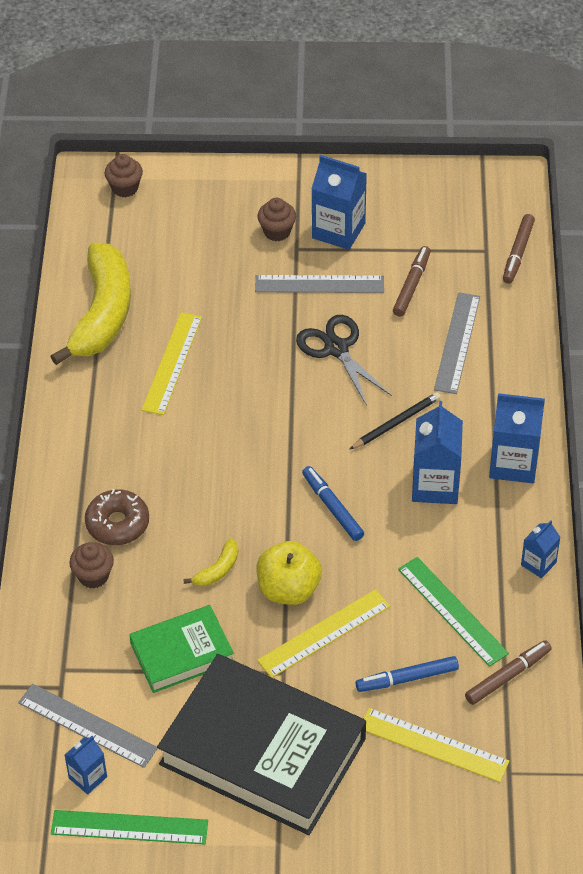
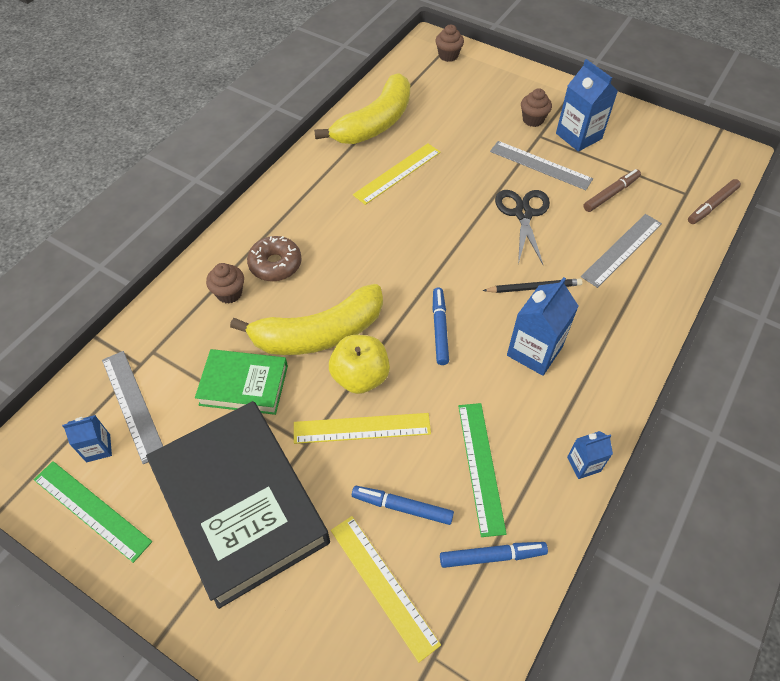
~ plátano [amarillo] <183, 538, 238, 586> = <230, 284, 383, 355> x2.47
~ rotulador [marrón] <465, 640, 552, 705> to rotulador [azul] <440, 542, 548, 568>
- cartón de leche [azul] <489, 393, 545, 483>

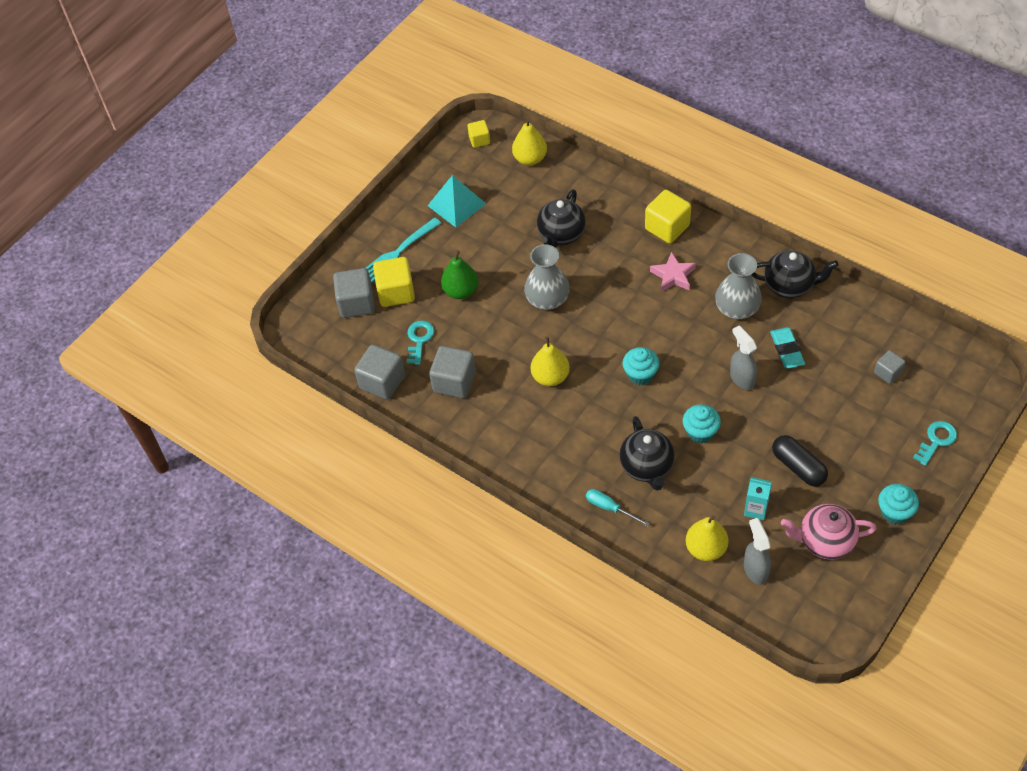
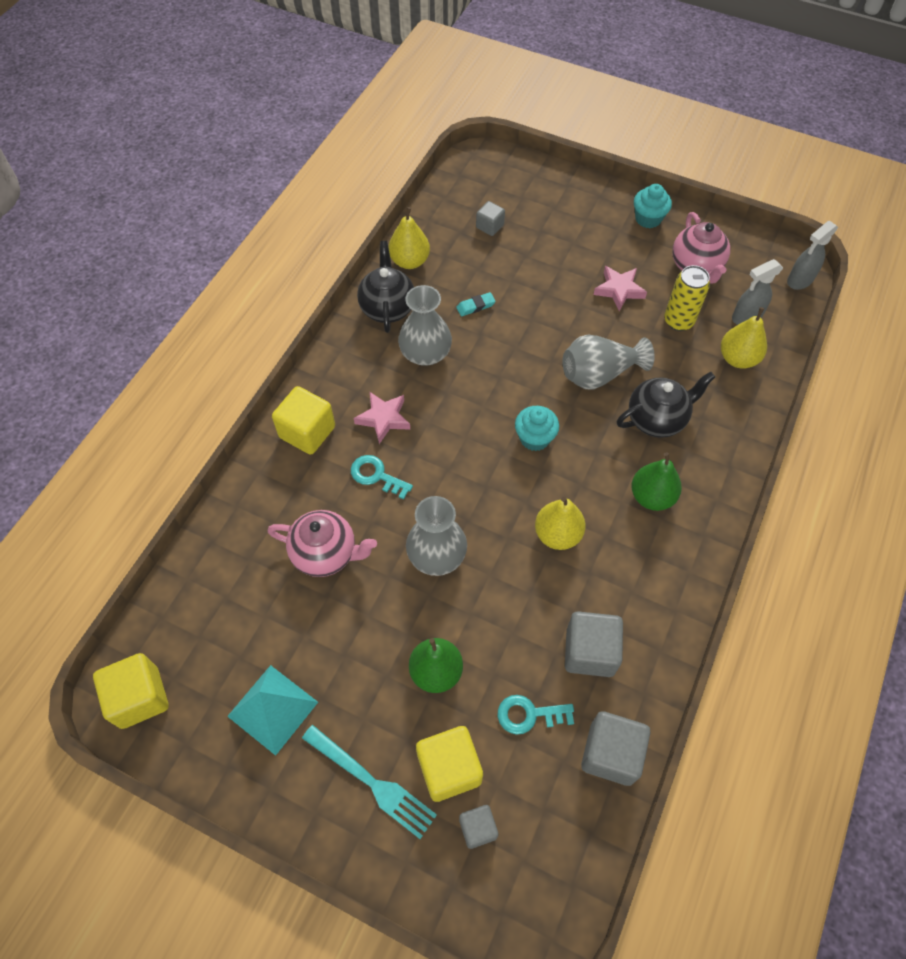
~ cubo [amarillo] <468, 120, 490, 148> = <93, 653, 168, 729> x1.74
~ tetera [negro] <537, 189, 586, 248> to tetera [rosa] <268, 510, 377, 577>
~ llave [turquesa] <913, 421, 957, 466> to <351, 455, 413, 500>
~ pera [amarillo] <512, 118, 547, 166> to <388, 207, 430, 269>
~ goma de borrar [turquesa] <770, 327, 805, 368> = <456, 292, 496, 316> x0.66
~ cubo [gris] <333, 268, 375, 318> = <459, 805, 498, 849> x0.58
~ magdalena [turquesa] <683, 404, 721, 444> to florero [gris] <562, 335, 655, 389>
~ cápsula [negro] <772, 435, 828, 486> to estrella [rosa] <593, 266, 647, 311>
+ pera [verde] <631, 452, 682, 511>
~ cartón de leche [turquesa] <744, 477, 772, 520> to lata [amarillo] <664, 265, 710, 331>
~ pulverizador [gris] <730, 326, 757, 390> to <787, 221, 838, 290>
- destornillador [turquesa] <586, 489, 650, 527>

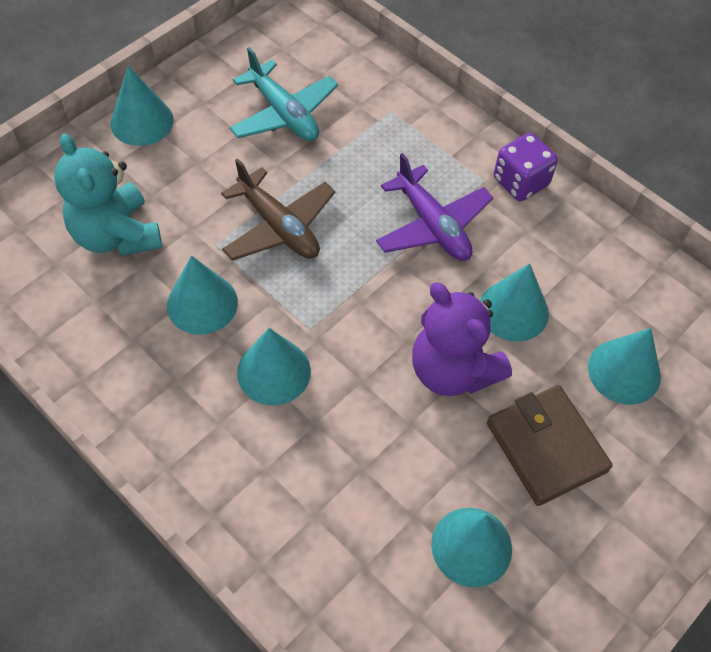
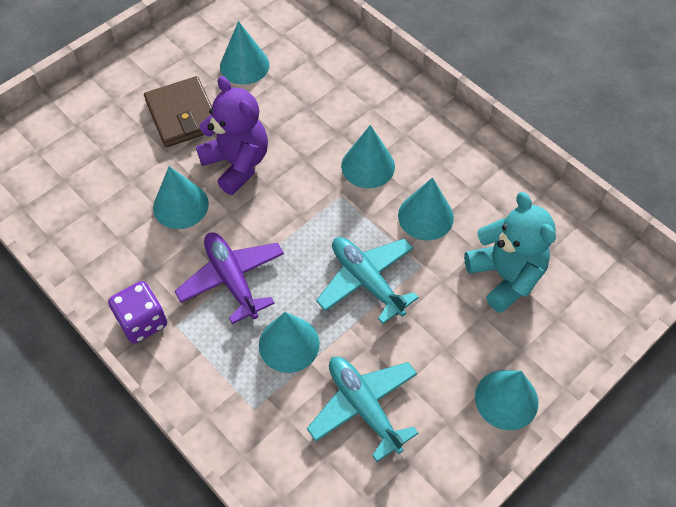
~ cono [turquesa] <588, 328, 661, 405> to <259, 312, 320, 373>
~ avión [marrón] <221, 158, 335, 261> to avión [turquesa] <316, 237, 419, 324>

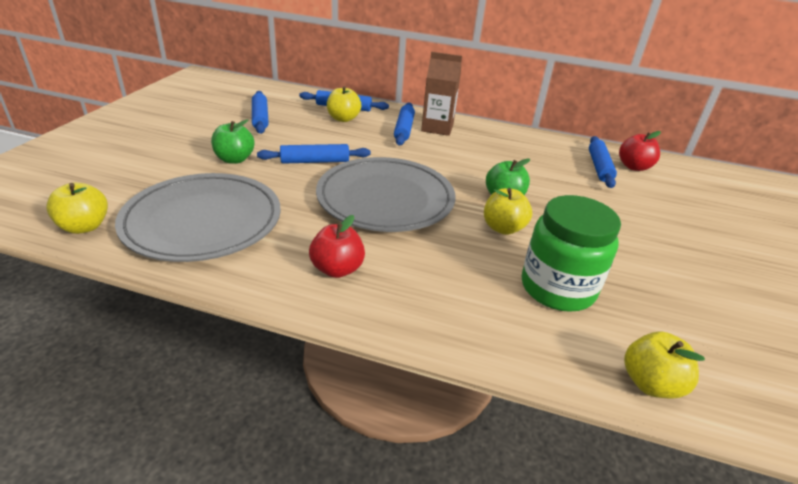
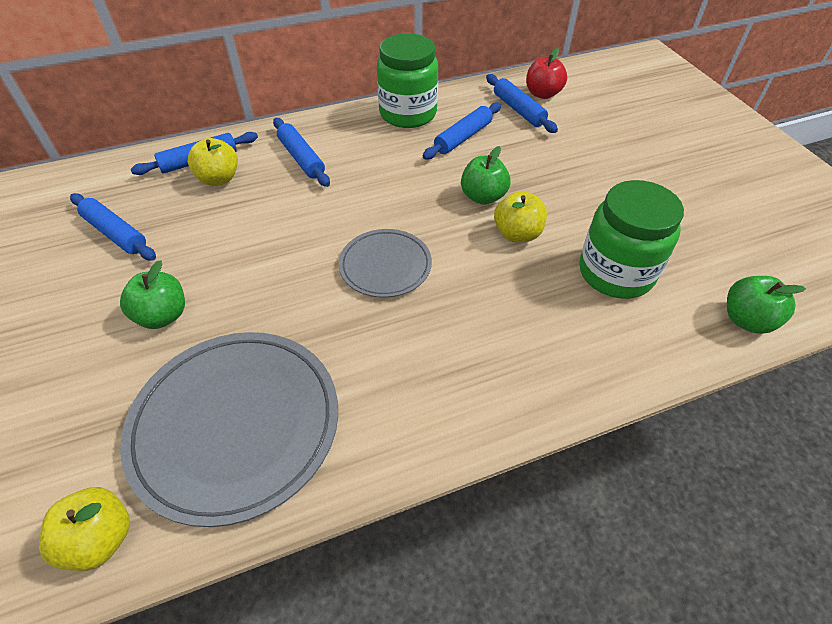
~ plato [gris] <316, 157, 455, 232> = <339, 229, 432, 298> x0.55
+ tarro [verde] <377, 34, 438, 128>
~ rodillo [azul] <257, 144, 371, 164> to <423, 102, 501, 159>
~ manzana [amarillo] <624, 331, 705, 399> to manzana [verde] <727, 276, 806, 334>
- manzana [rojo] <309, 215, 365, 278>
- cartón de leche [marrón] <421, 52, 462, 136>

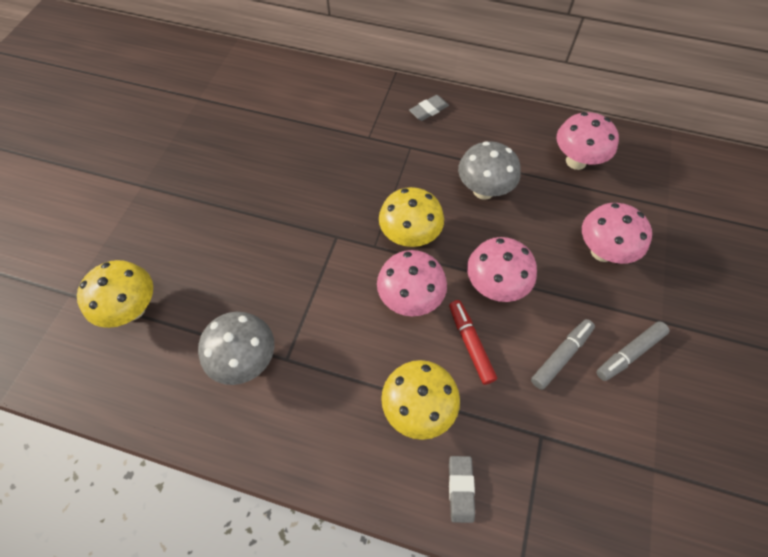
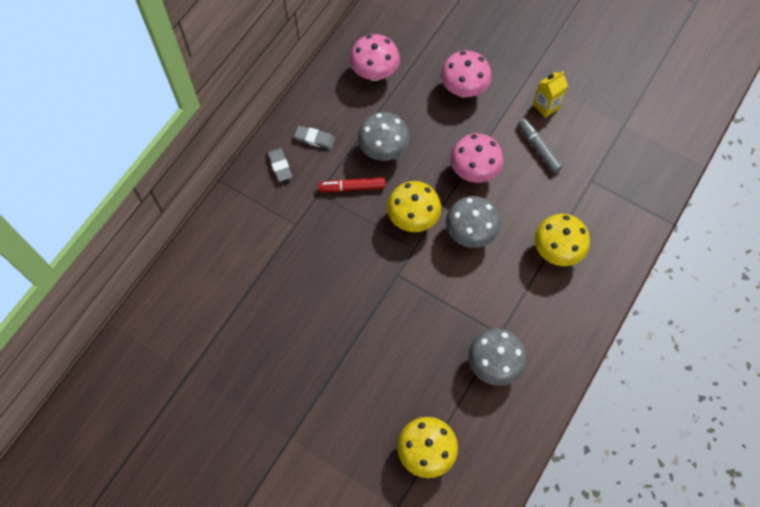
~ goma de borrar [gris] <449, 456, 475, 523> to <294, 126, 335, 149>
~ rotulador [rojo] <449, 300, 497, 385> to <318, 177, 385, 192>
~ seta [rosa] <377, 250, 447, 316> to seta [gris] <446, 196, 501, 248>
~ rotulador [gris] <596, 321, 669, 381> to cartón de leche [amarillo] <533, 71, 568, 118>

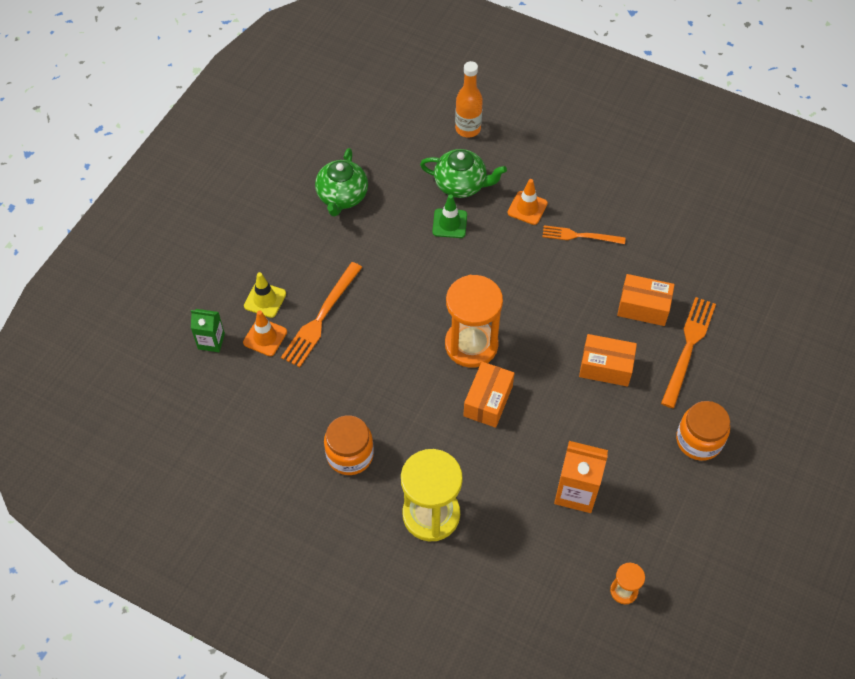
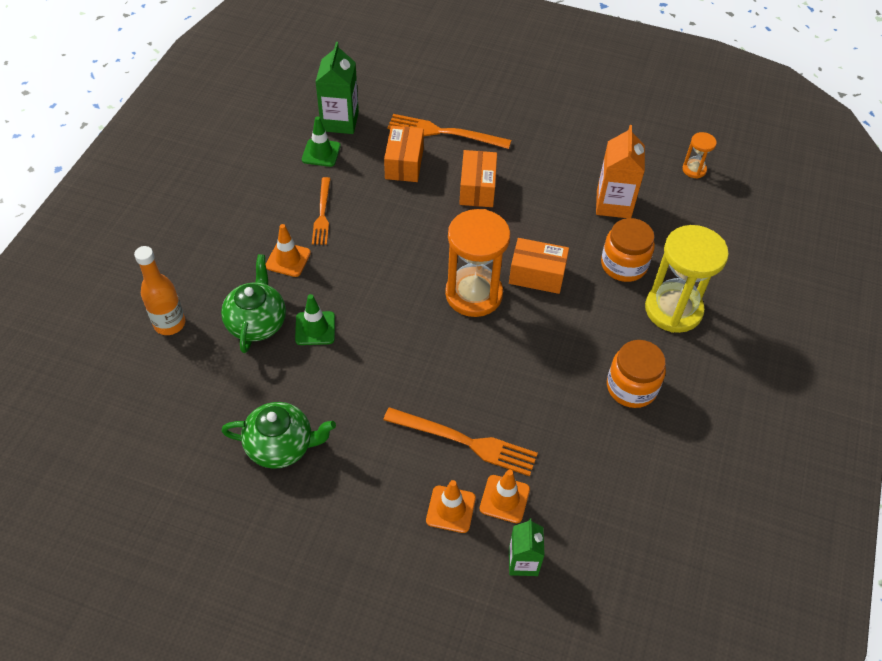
+ cono de tráfico [verde] <302, 116, 341, 167>
+ cartón de leche [verde] <315, 42, 359, 134>
~ cono de tráfico [amarillo] <244, 272, 286, 318> to cono de tráfico [naranja] <426, 480, 476, 533>
~ tarro [naranja] <676, 401, 730, 461> to <601, 218, 655, 282>

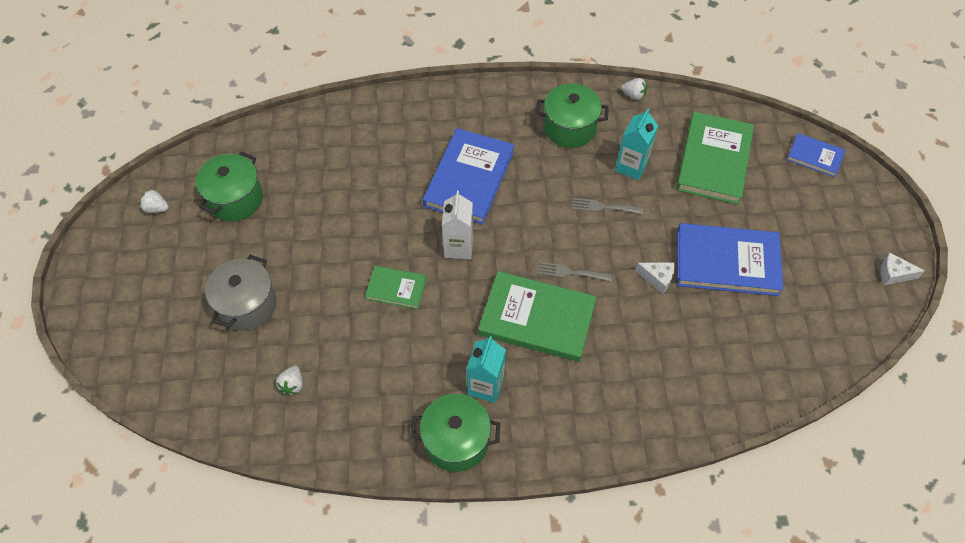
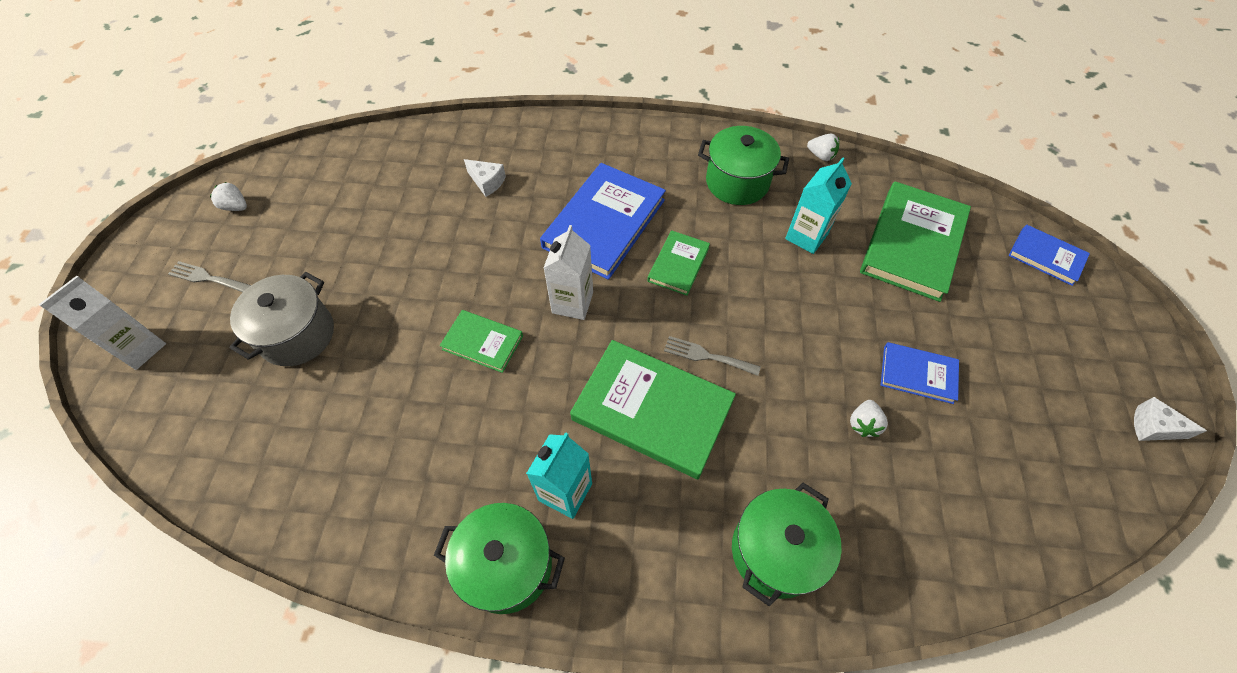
+ cartón de leche [blanco] <39, 276, 166, 370>
~ tenedor [gris] <572, 198, 643, 214> to <168, 261, 251, 292>
~ queso [blanco] <635, 262, 675, 294> to <464, 159, 506, 197>
+ libro [verde] <647, 230, 710, 296>
~ olla [verde] <196, 151, 263, 221> to <732, 483, 842, 607>
~ fresa [blanco] <276, 366, 303, 395> to <850, 400, 888, 437>
~ libro [azul] <677, 223, 783, 296> = <881, 342, 959, 404> x0.53

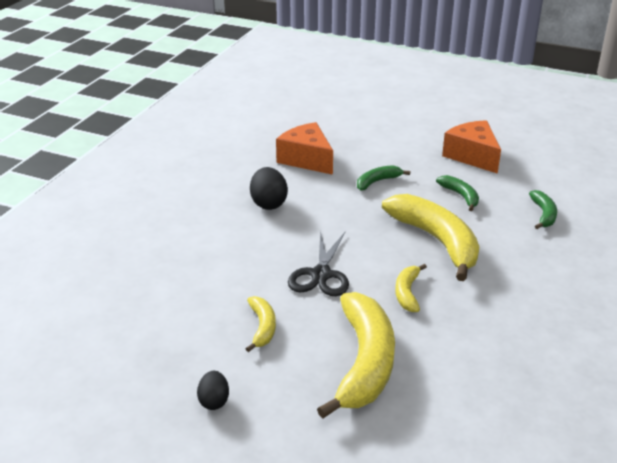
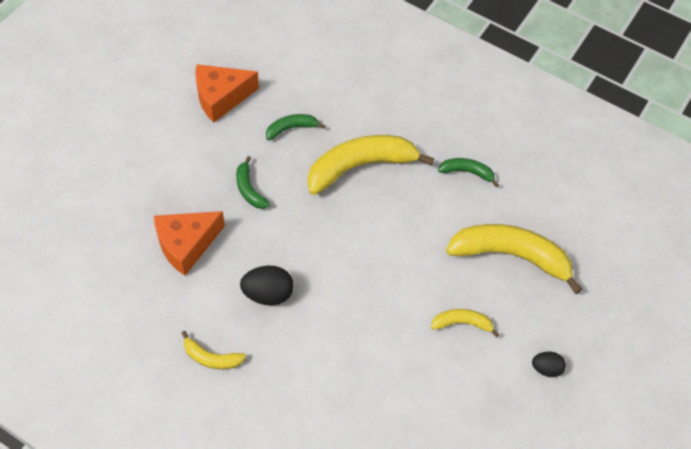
~ plátano [amarillo] <395, 264, 427, 312> to <182, 331, 246, 369>
~ plátano [verde] <529, 190, 557, 229> to <438, 158, 499, 187>
- tijeras [negro] <288, 230, 349, 296>

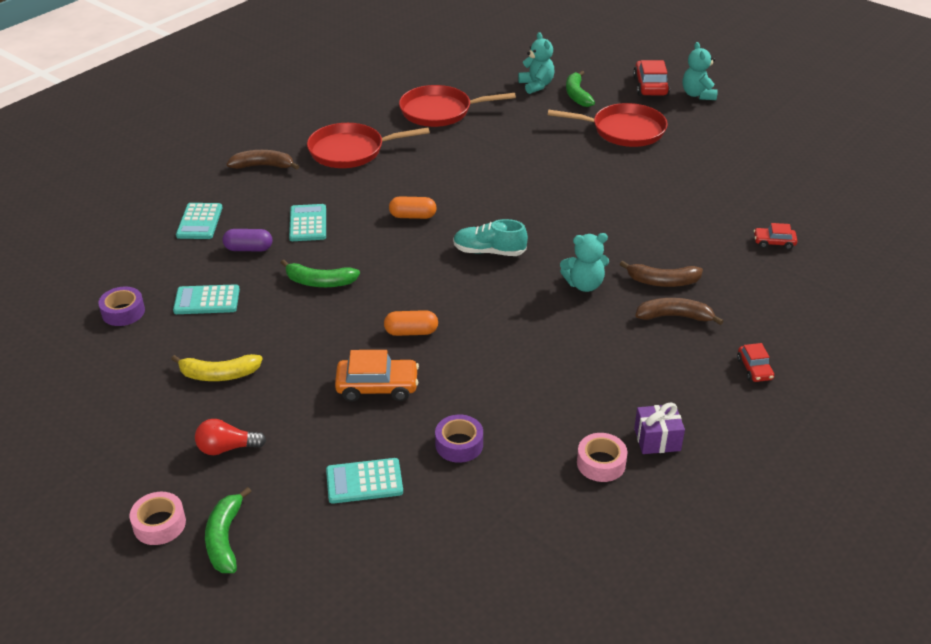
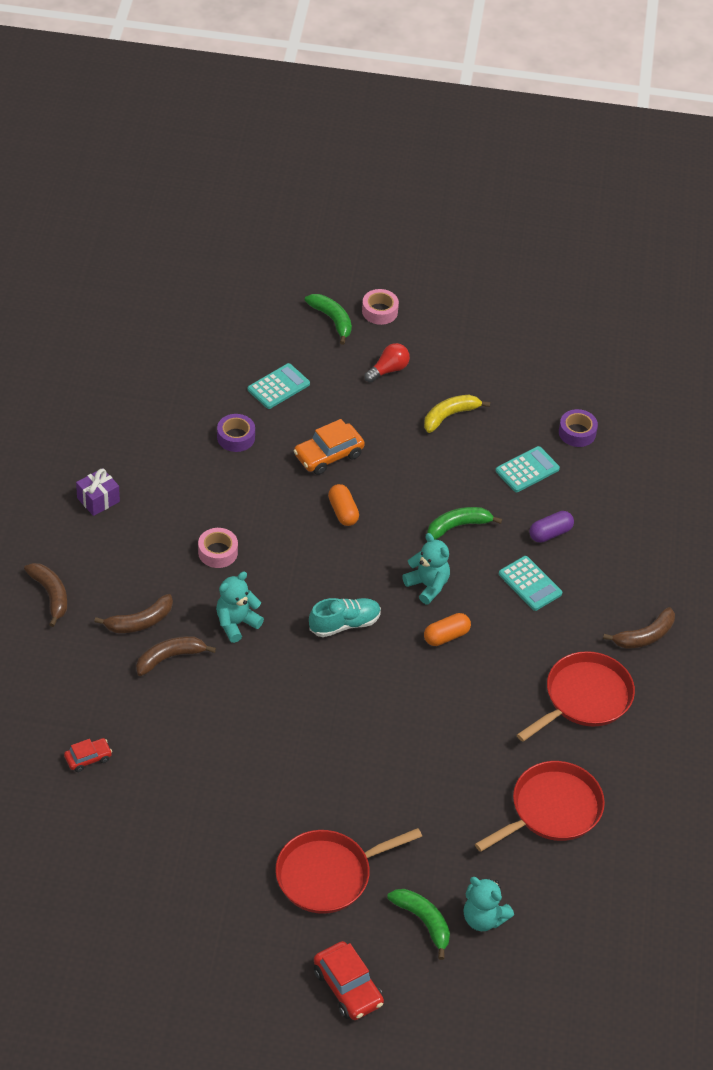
~ coche [rojo] <737, 343, 774, 382> to plátano [marrón] <24, 563, 67, 627>
~ cinta adhesiva [rosa] <577, 433, 627, 482> to <198, 528, 238, 568>
~ cápsula [naranja] <384, 310, 438, 336> = <328, 484, 359, 526> 75 degrees counterclockwise
~ osito [turquesa] <683, 42, 718, 100> to <402, 533, 450, 604>
- calculadora [turquesa] <176, 203, 223, 239>

